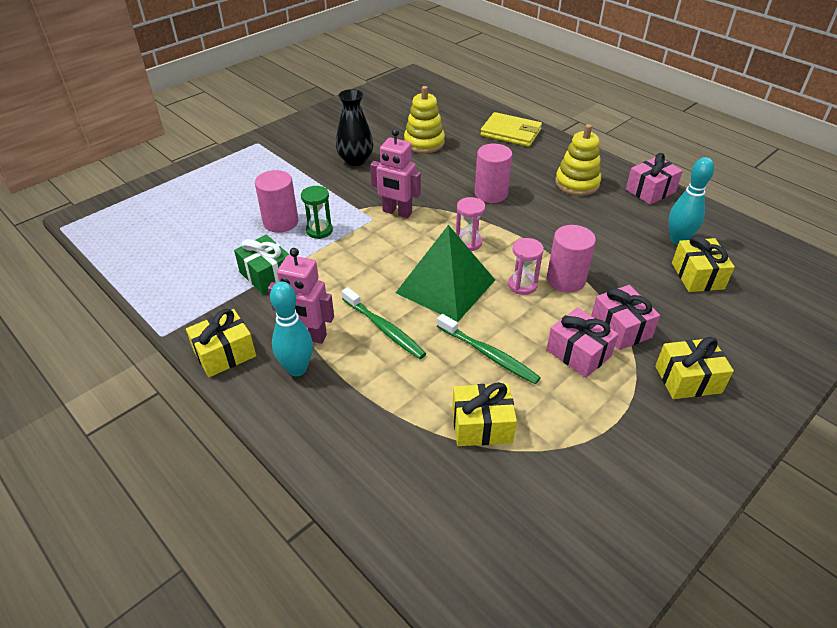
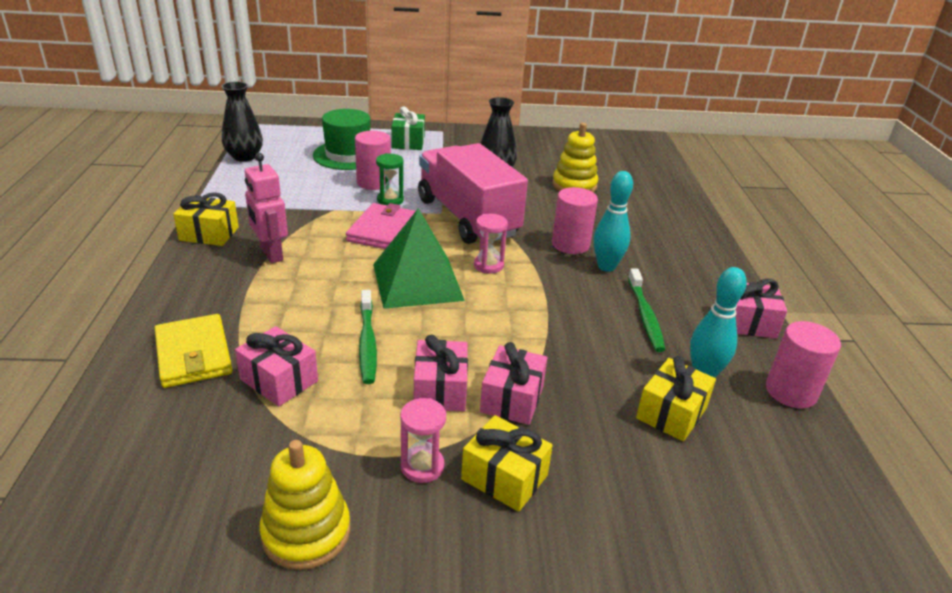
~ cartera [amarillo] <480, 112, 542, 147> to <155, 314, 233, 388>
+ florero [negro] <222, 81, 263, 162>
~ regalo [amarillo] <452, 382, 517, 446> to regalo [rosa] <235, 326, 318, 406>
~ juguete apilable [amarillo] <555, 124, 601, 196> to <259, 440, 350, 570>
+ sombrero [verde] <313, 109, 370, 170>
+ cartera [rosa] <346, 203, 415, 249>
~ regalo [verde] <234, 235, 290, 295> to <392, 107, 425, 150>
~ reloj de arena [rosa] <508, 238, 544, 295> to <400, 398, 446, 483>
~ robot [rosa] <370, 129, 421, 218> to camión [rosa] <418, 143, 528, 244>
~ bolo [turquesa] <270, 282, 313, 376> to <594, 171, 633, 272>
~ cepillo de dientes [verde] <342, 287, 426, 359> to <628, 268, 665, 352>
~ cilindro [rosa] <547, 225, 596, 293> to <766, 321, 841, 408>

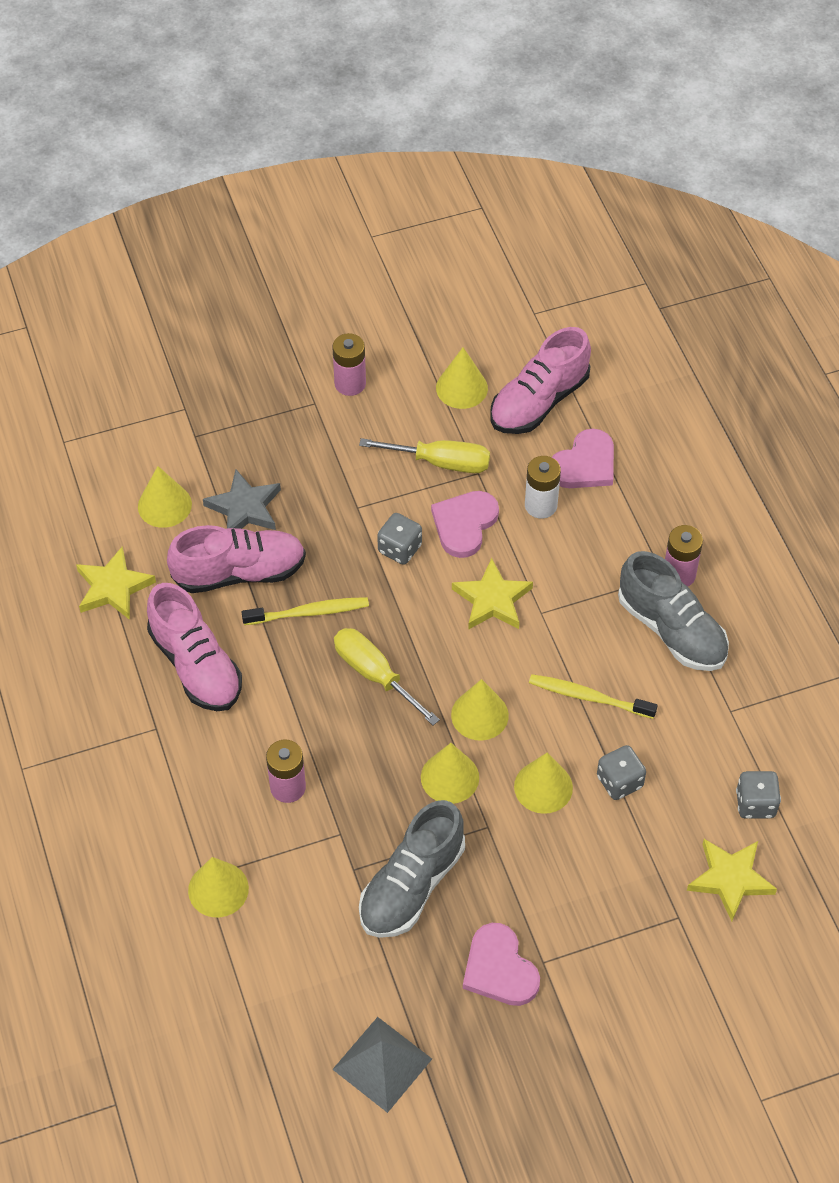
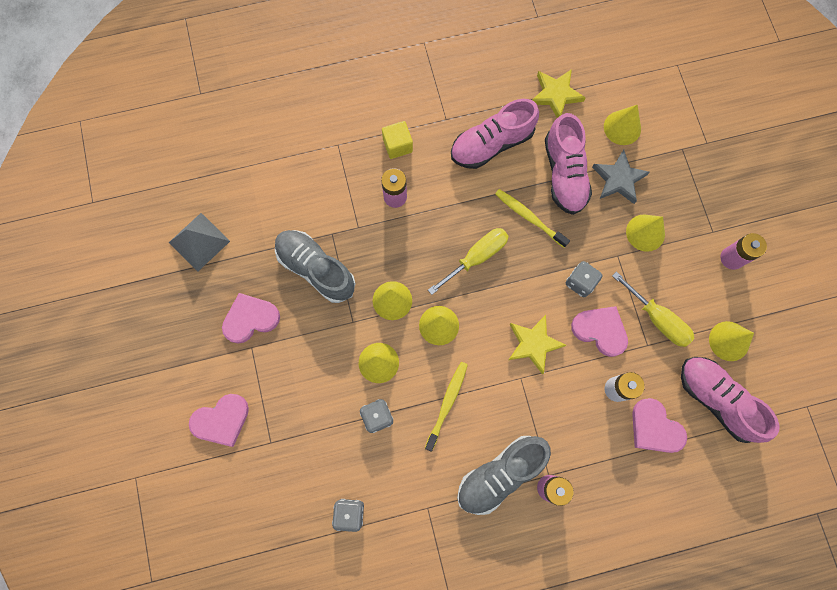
+ corazón [rosa] <189, 394, 249, 447>
+ cubo [amarillo] <382, 121, 413, 159>
~ cepillo de dientes [amarillo] <242, 597, 369, 625> = <495, 189, 570, 248> 135 degrees clockwise
~ destornillador [amarillo] <359, 438, 490, 473> = <612, 271, 694, 347> 60 degrees counterclockwise
~ cono [amarillo] <188, 857, 249, 917> to <626, 215, 665, 252>
- estrella [amarillo] <687, 839, 777, 921>

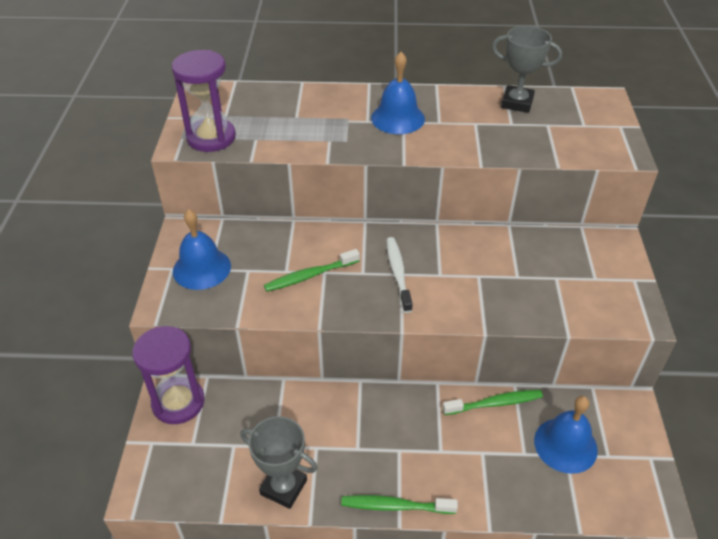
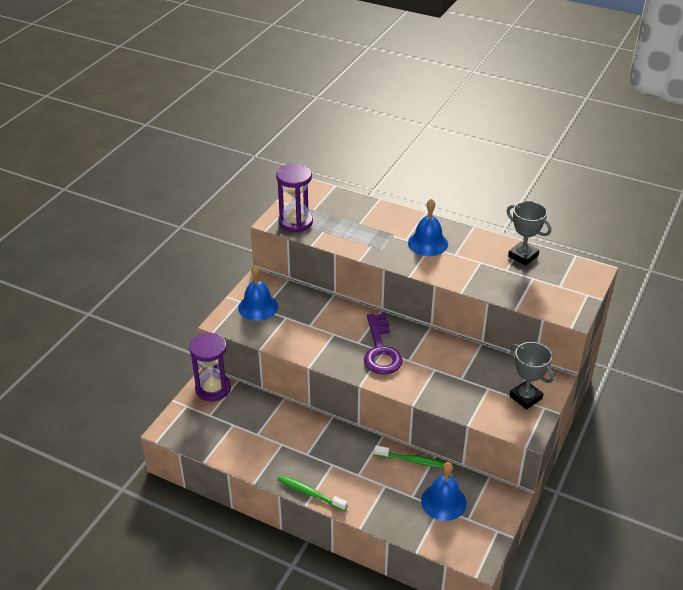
~ cepillo de dientes [blanco] <386, 237, 413, 313> to llave [morado] <364, 314, 403, 374>
~ trofeo [gris] <240, 416, 318, 509> to <509, 342, 554, 410>
- cepillo de dientes [verde] <264, 249, 360, 292>

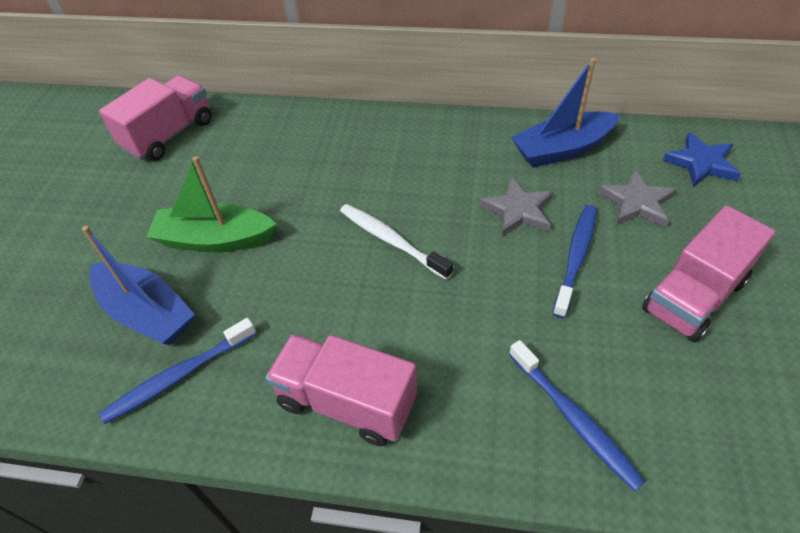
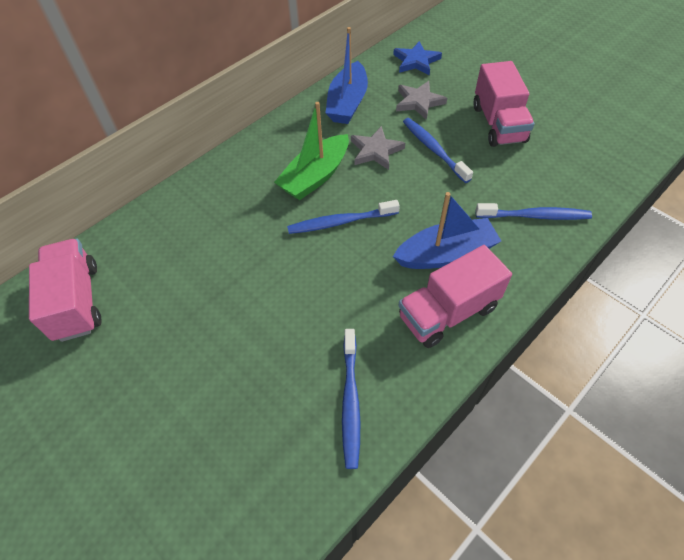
~ barco [verde] <146, 156, 276, 252> to <274, 102, 349, 200>
~ cepillo de dientes [blanco] <340, 204, 453, 280> to cepillo de dientes [azul] <287, 200, 400, 234>
~ barco [azul] <82, 226, 195, 345> to <393, 192, 501, 269>

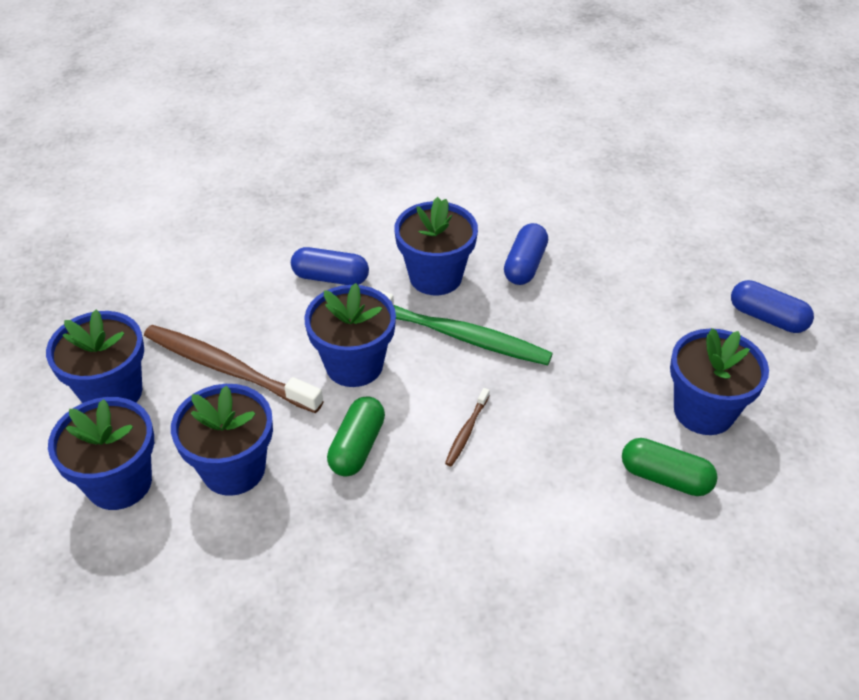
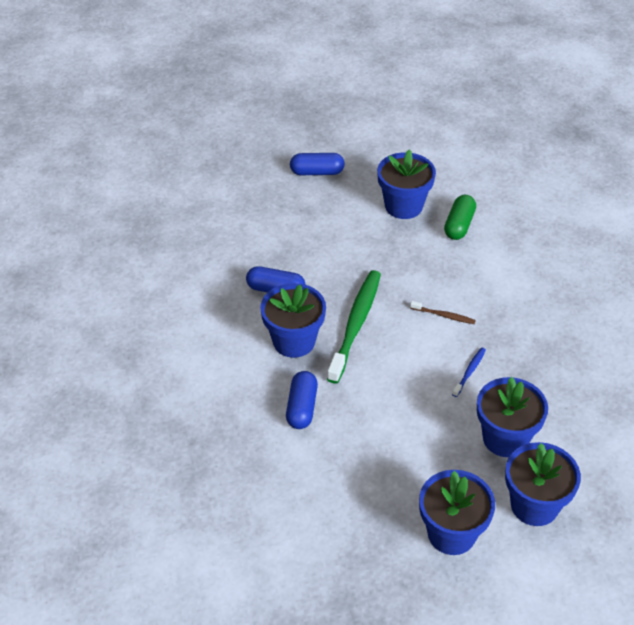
~ cápsula [azul] <731, 280, 814, 333> = <290, 153, 345, 175> 60 degrees clockwise
~ cápsula [verde] <327, 396, 385, 476> to cepillo de dientes [azul] <452, 348, 486, 397>
- cepillo de dientes [marrón] <144, 325, 324, 413>
- maceta [azul] <304, 283, 396, 387>

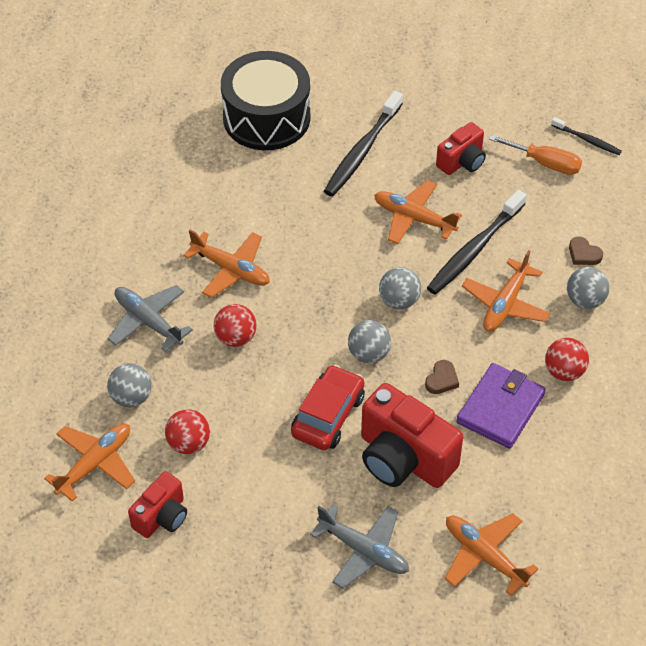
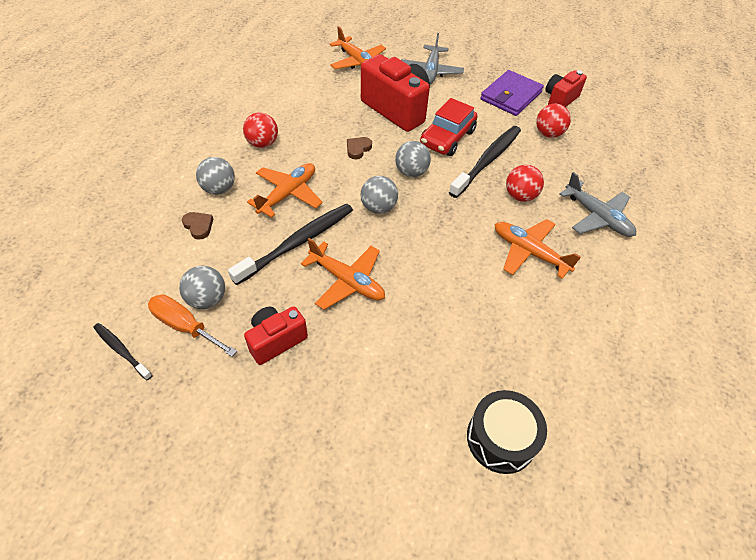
~ pelota [gris] <107, 363, 152, 407> to <179, 266, 225, 309>
~ avión [gris] <310, 505, 409, 589> = <401, 33, 464, 84> 120 degrees counterclockwise
~ cepillo de dientes [negro] <324, 91, 403, 196> to <449, 126, 521, 198>
~ tambor [negro] <221, 51, 310, 150> = <467, 390, 547, 474> x0.61
~ cartera [morado] <456, 363, 546, 449> to <480, 70, 544, 116>
- avión [naranja] <44, 423, 135, 502>

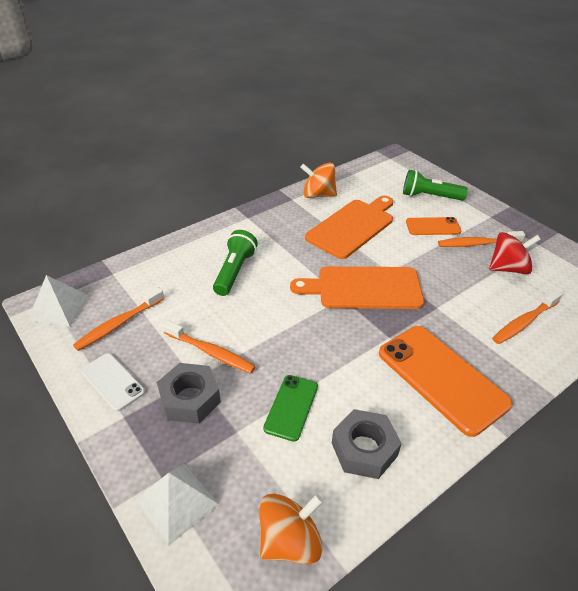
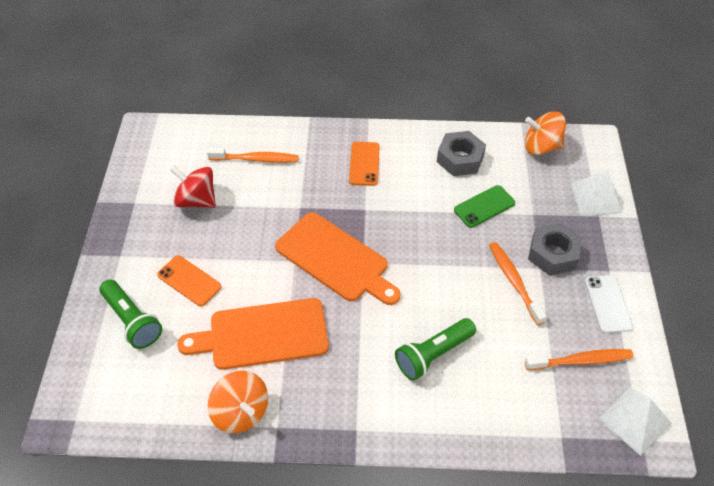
~ móvil [naranja] <379, 326, 513, 437> = <349, 142, 380, 186> x0.54
- cepillo de dientes [naranja] <438, 231, 525, 247>

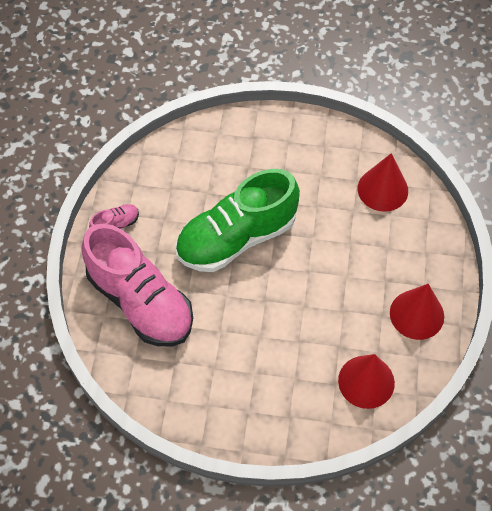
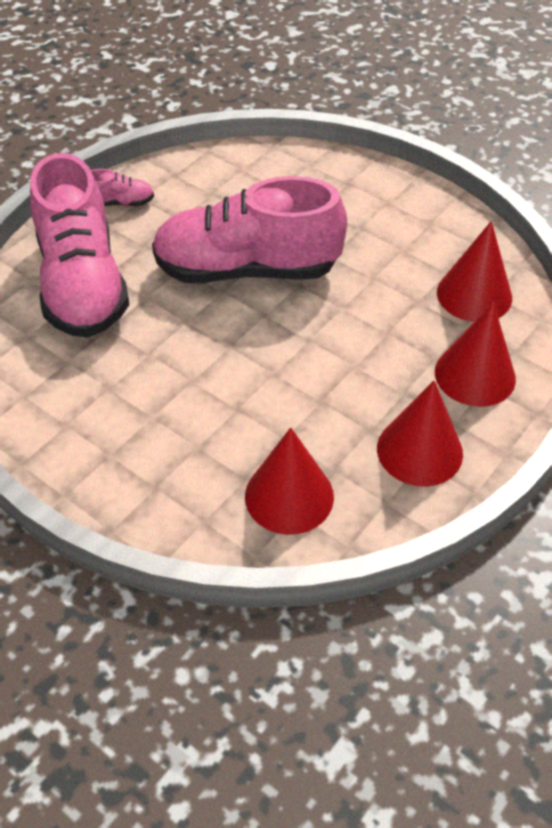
~ zapato [verde] <175, 169, 300, 272> to zapato [rosa] <152, 176, 347, 283>
+ cono [rojo] <435, 303, 516, 407>

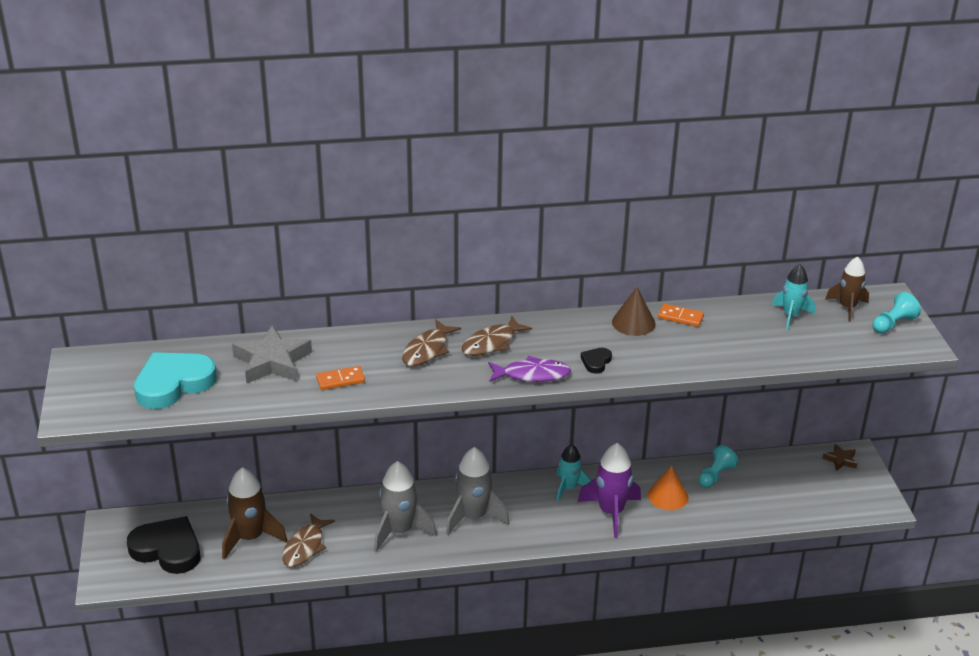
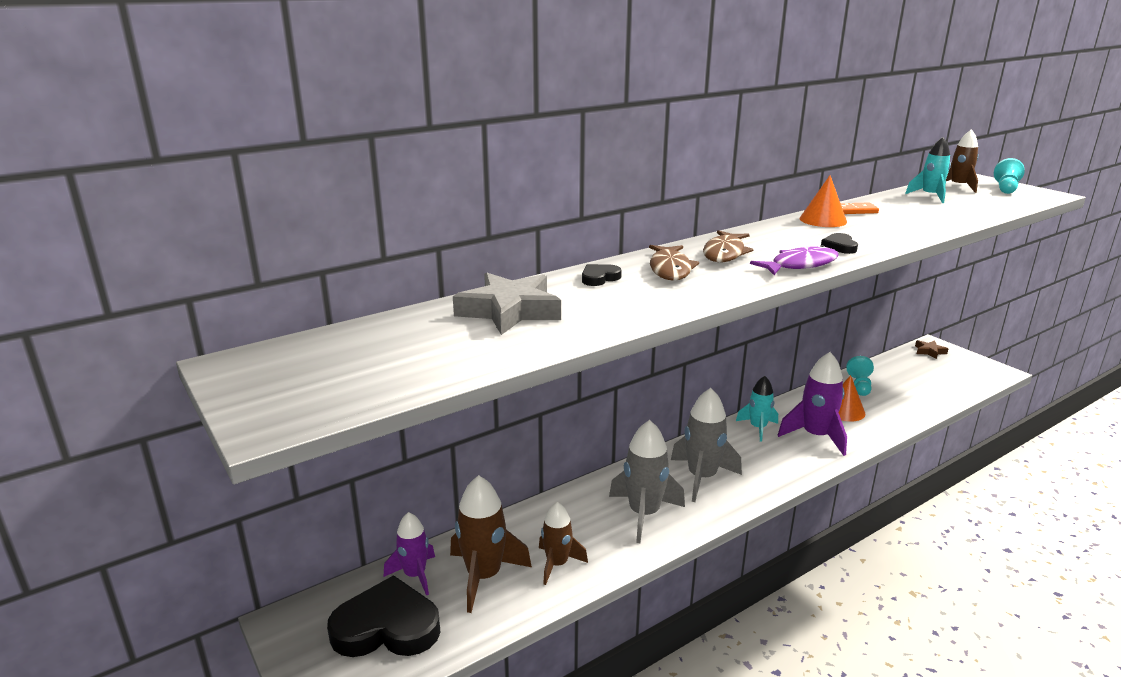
+ cohete [morado] <384, 512, 435, 595>
~ pez [marrón] <282, 513, 335, 567> to cohete [marrón] <539, 502, 588, 585>
+ corazón [negro] <582, 264, 622, 286>
~ cono [marrón] <612, 287, 656, 336> to cono [naranja] <800, 175, 847, 227>
- corazón [turquesa] <134, 352, 217, 409>
- ficha de dominó [naranja] <316, 366, 365, 390>

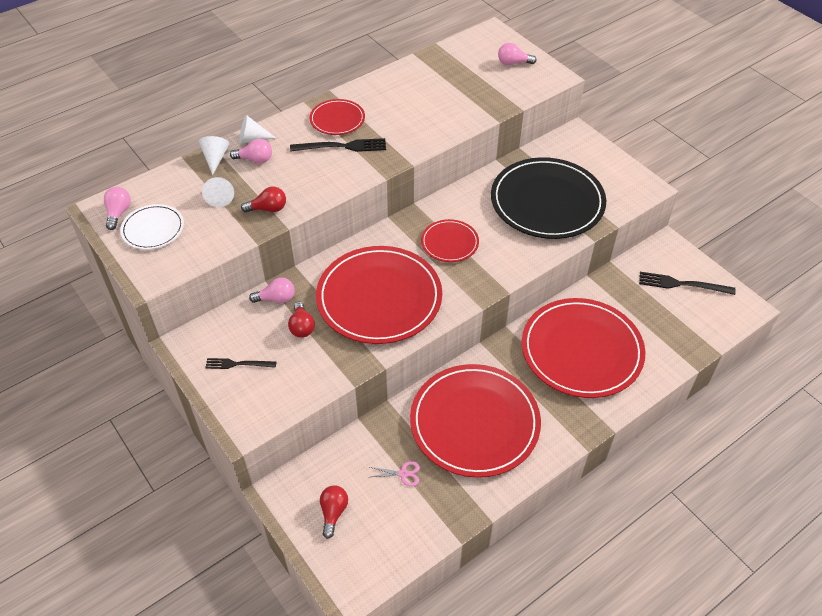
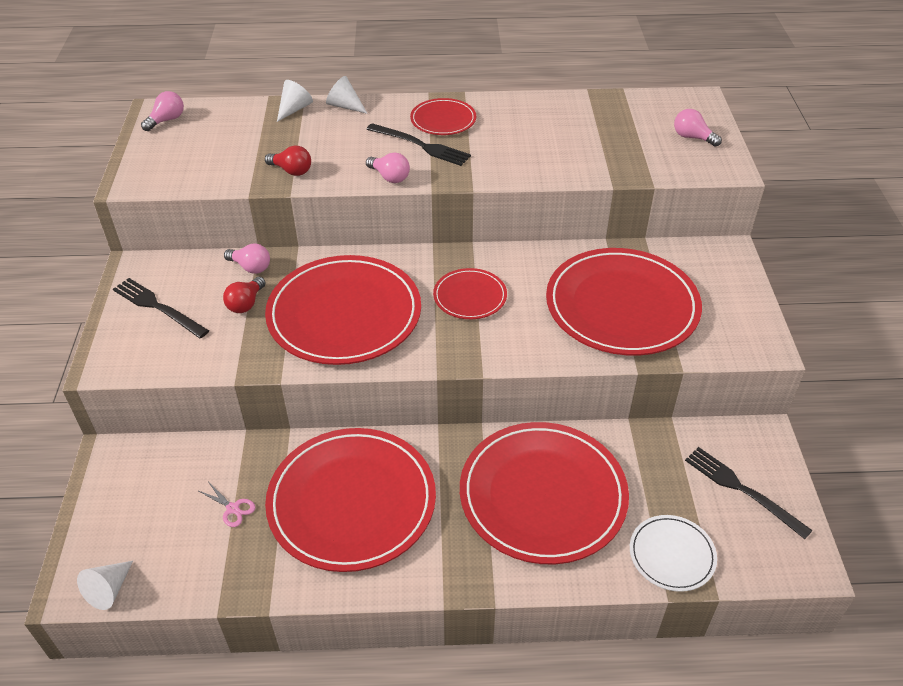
~ cono [blanco] <202, 177, 234, 207> to <77, 561, 133, 610>
~ tenedor [negro] <205, 358, 276, 369> = <113, 278, 209, 339> x1.55
~ bombilla [rosa] <230, 139, 272, 163> to <366, 153, 410, 183>
~ plato [negro] <491, 157, 606, 239> to plato [rojo] <546, 248, 702, 356>
~ plato [blanco] <120, 204, 184, 250> to <630, 515, 717, 592>
- bombilla [rojo] <320, 485, 348, 539>

